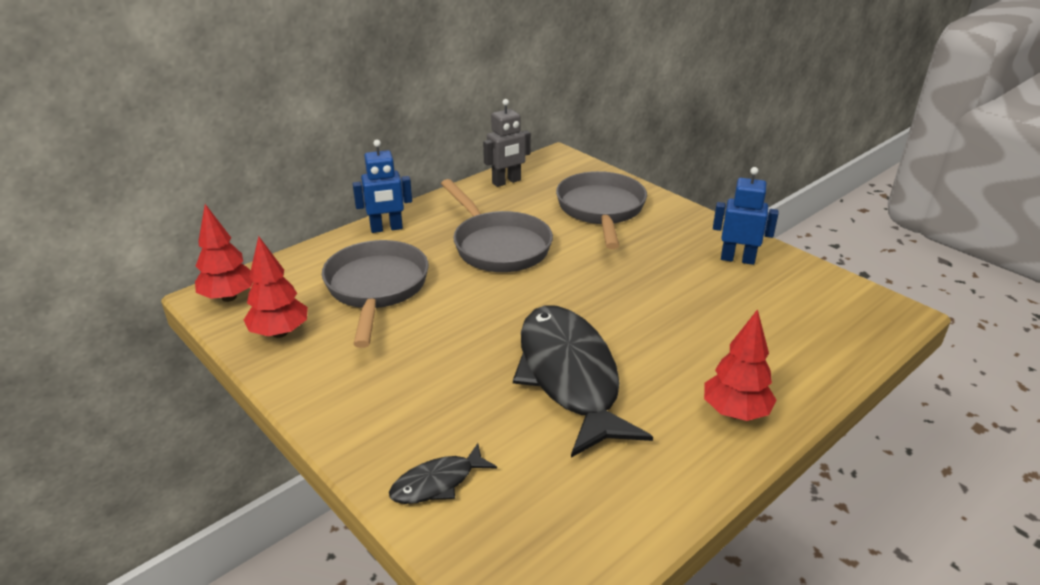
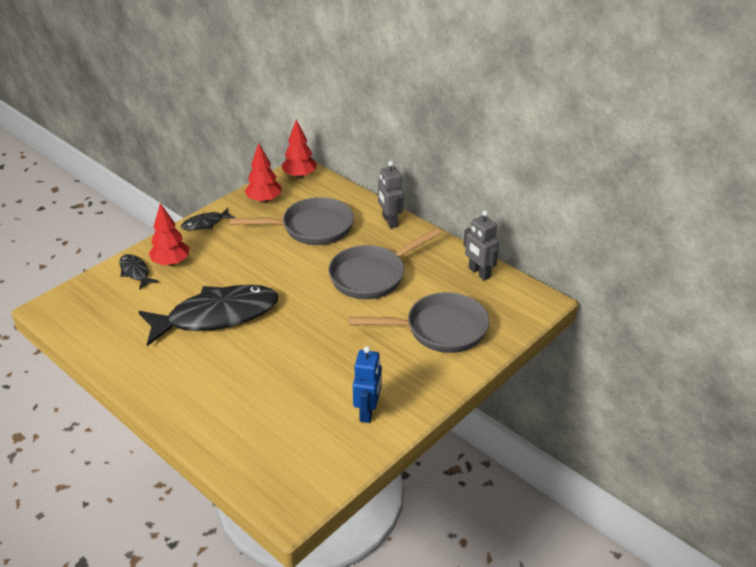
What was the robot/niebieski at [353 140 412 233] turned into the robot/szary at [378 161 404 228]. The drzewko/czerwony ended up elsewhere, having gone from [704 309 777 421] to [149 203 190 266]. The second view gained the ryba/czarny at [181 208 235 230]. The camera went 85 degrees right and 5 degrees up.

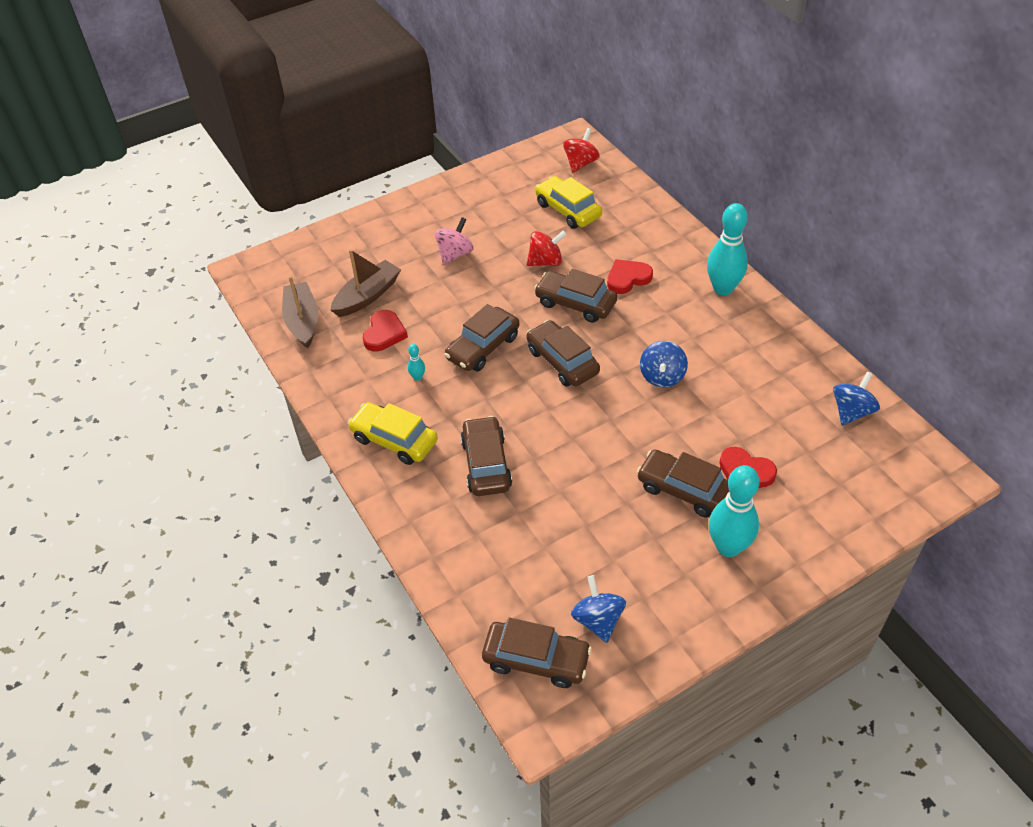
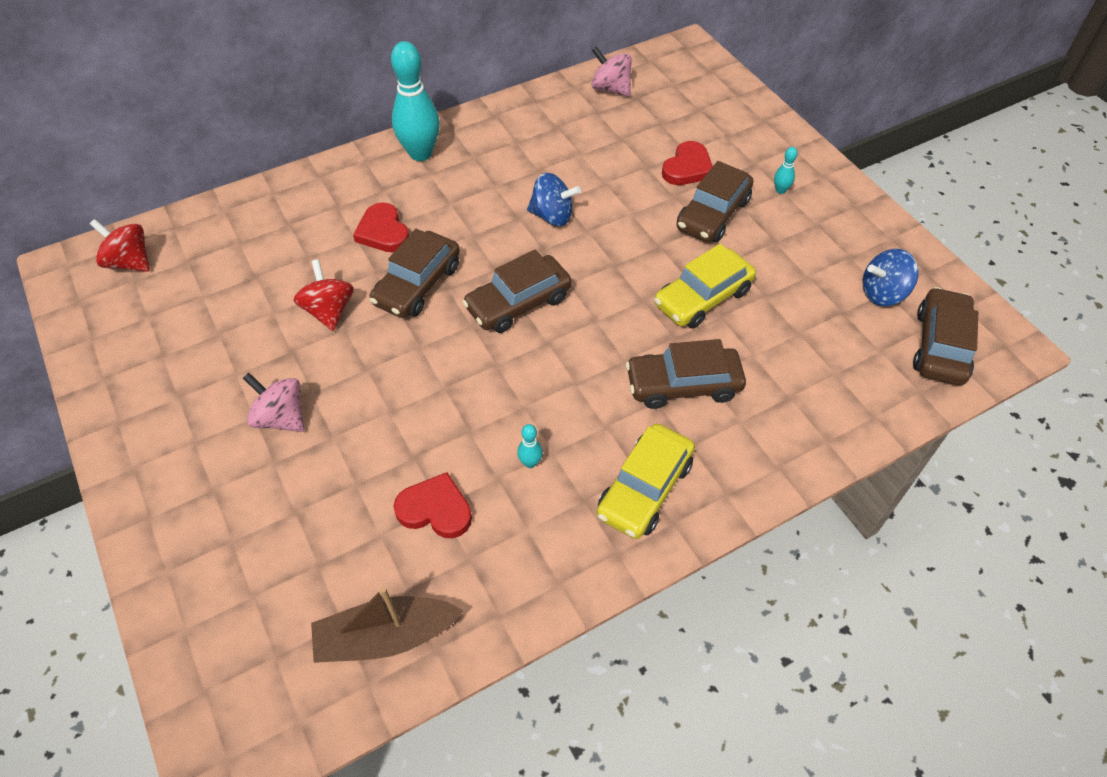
The second view lost the łódka/brązowy at [330 249 401 317]. The second view lost the samochód/brązowy at [444 304 520 371]. The samochód/żółty ended up elsewhere, having gone from [535 176 602 229] to [654 244 756 329]. The size of the kręgiel/turkusowy at [709 465 760 557] changed by a factor of 0.42. What was the bączek/niebieski at [833 372 880 426] turned into the bączek/różowy at [592 46 632 97]. The camera went 90 degrees left and 5 degrees up.

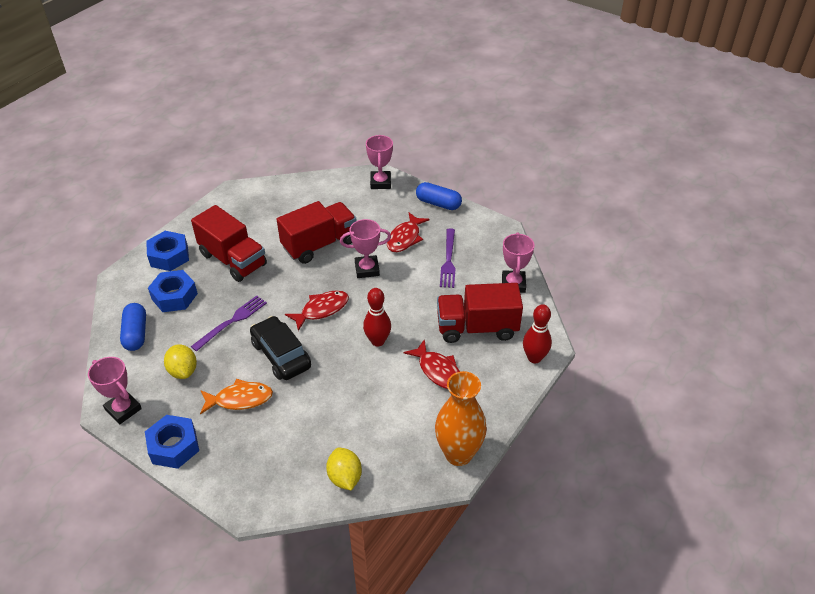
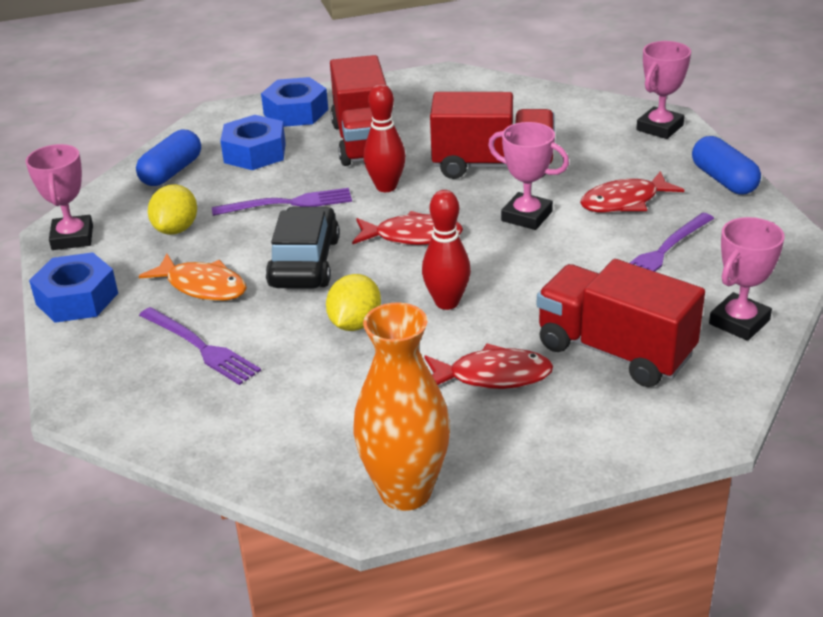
The cytryna/żółty ended up elsewhere, having gone from [326 448 362 491] to [326 274 381 331]. The ryba/czerwony at [404 339 460 389] ended up facing another way, 90 degrees counterclockwise from before. The kręgiel/czerwony ended up elsewhere, having gone from [523 304 552 363] to [364 84 406 192]. The second view gained the widelec/fioletowy at [139 307 261 385]. The camera went 40 degrees right and 10 degrees down.

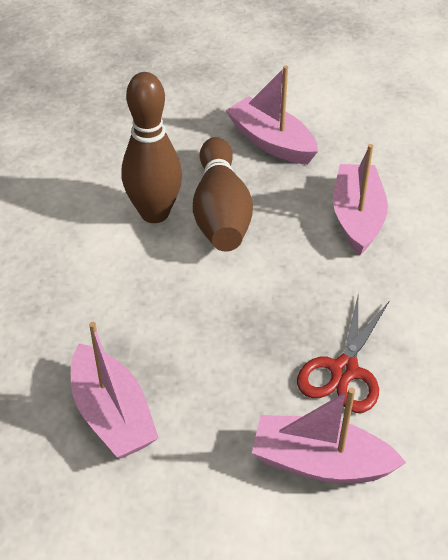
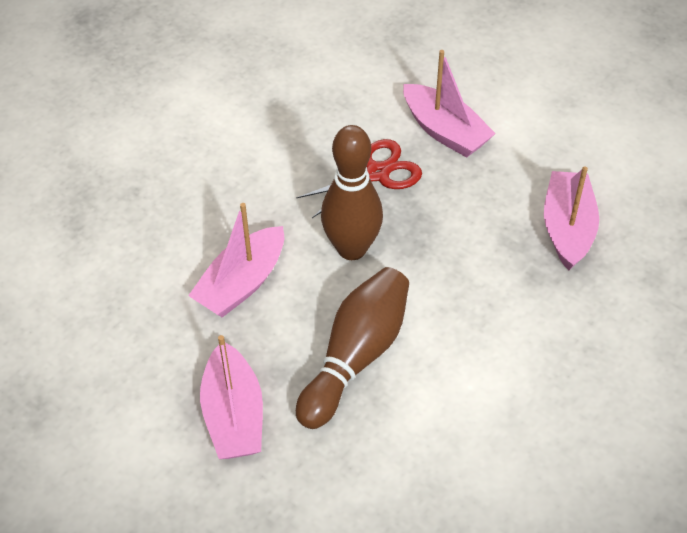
The kręgiel/brązowy ended up elsewhere, having gone from [122 72 182 223] to [321 125 383 260]. The camera went 145 degrees left and 5 degrees up.

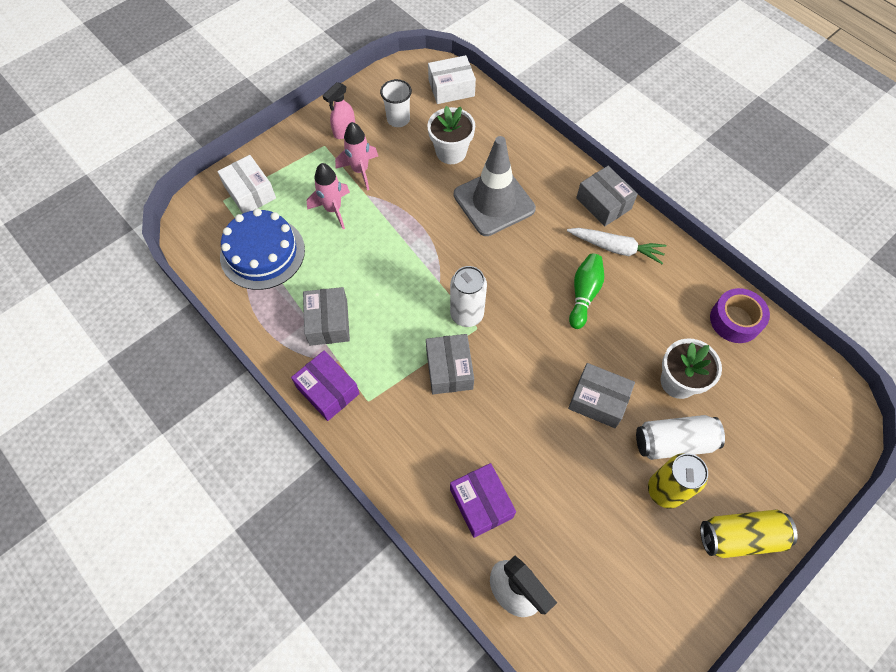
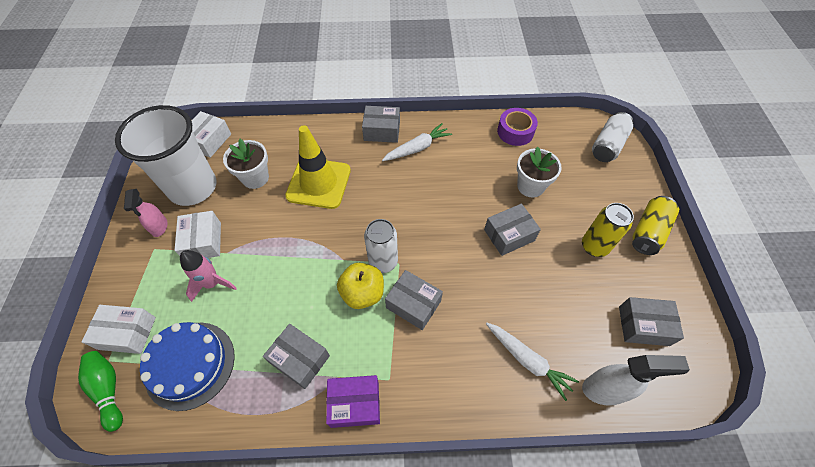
Where the rakieta/różowy stood at [335 122 378 191], the pudełko/biały came to stand at [175 211 221 258]. The size of the szklanka/biały at [380 79 412 127] changed by a factor of 2.28. Where the pudełko/fioletowy stood at [450 463 516 538], the marchewka/biały came to stand at [486 323 579 401]. What was the pachołek/szary at [454 136 536 236] turned into the pachołek/żółty at [285 125 351 209]. The kręgiel/zielony ended up elsewhere, having gone from [569 254 604 329] to [78 351 123 432]. The puszka/biały ended up elsewhere, having gone from [636 415 725 460] to [592 112 633 162]. The second view gained the jabłko/żółty at [337 263 384 309]. The second view gained the pudełko/szary at [619 297 684 346]. The camera went 50 degrees left and 5 degrees down.

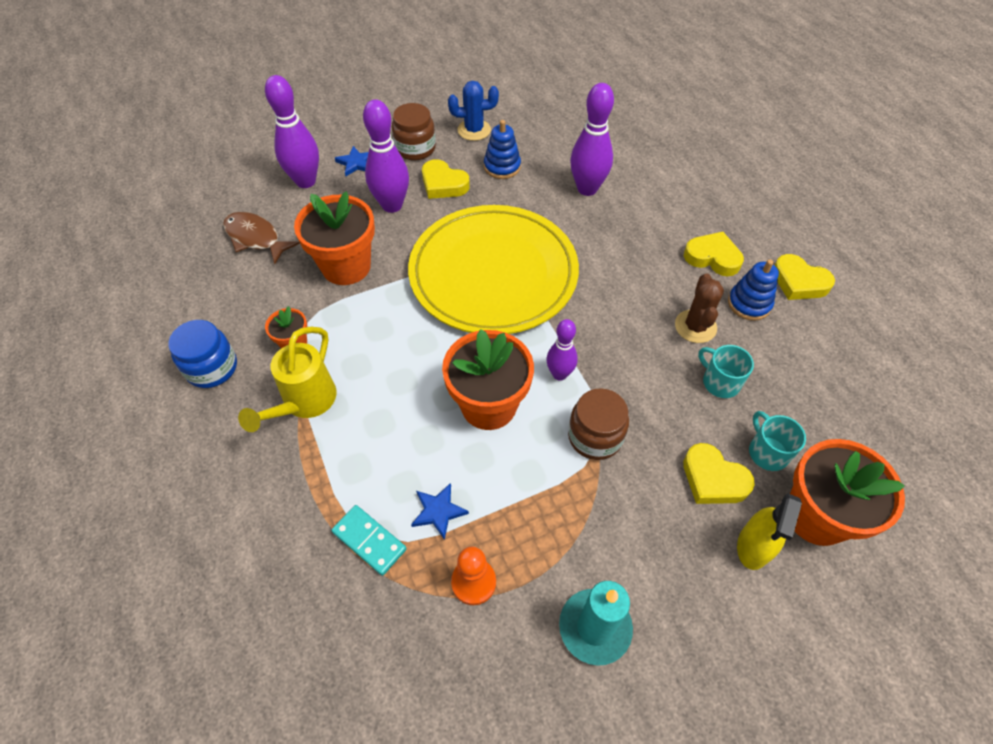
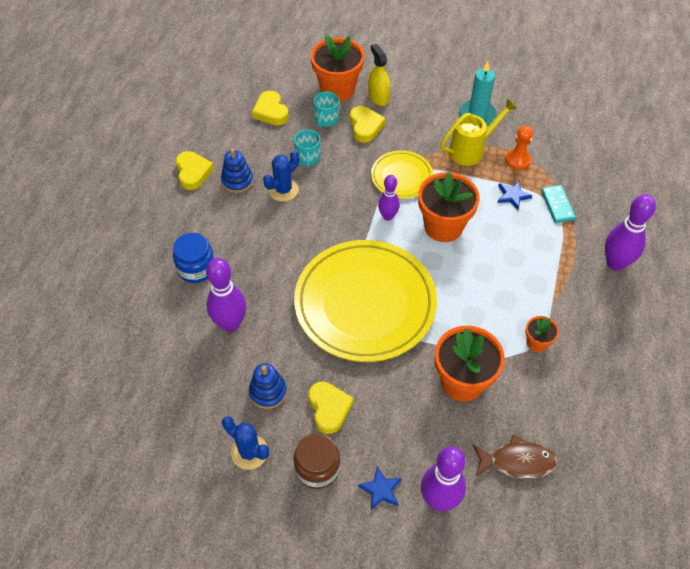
The słoik/niebieski ended up elsewhere, having gone from [168 320 237 388] to [173 233 214 283]. The ryba/brązowy at [223 212 300 264] ended up facing another way, 75 degrees counterclockwise from before. The konewka/żółty ended up elsewhere, having gone from [238 327 337 432] to [440 98 518 166]. The kręgiel/fioletowy ended up elsewhere, having gone from [363 99 409 213] to [605 194 656 271]. Where the słoik/brązowy stood at [568 388 629 460], the talerz/żółty came to stand at [371 150 433 199]. What was the kaktus/brązowy at [675 273 724 343] turned into the kaktus/niebieski at [263 150 300 202]. The serce/żółty ended up elsewhere, having gone from [684 232 744 276] to [252 91 289 125]. The spryskiwacz/żółty at [737 493 802 570] ended up facing another way, 90 degrees counterclockwise from before. The camera went 140 degrees left and 0 degrees up.

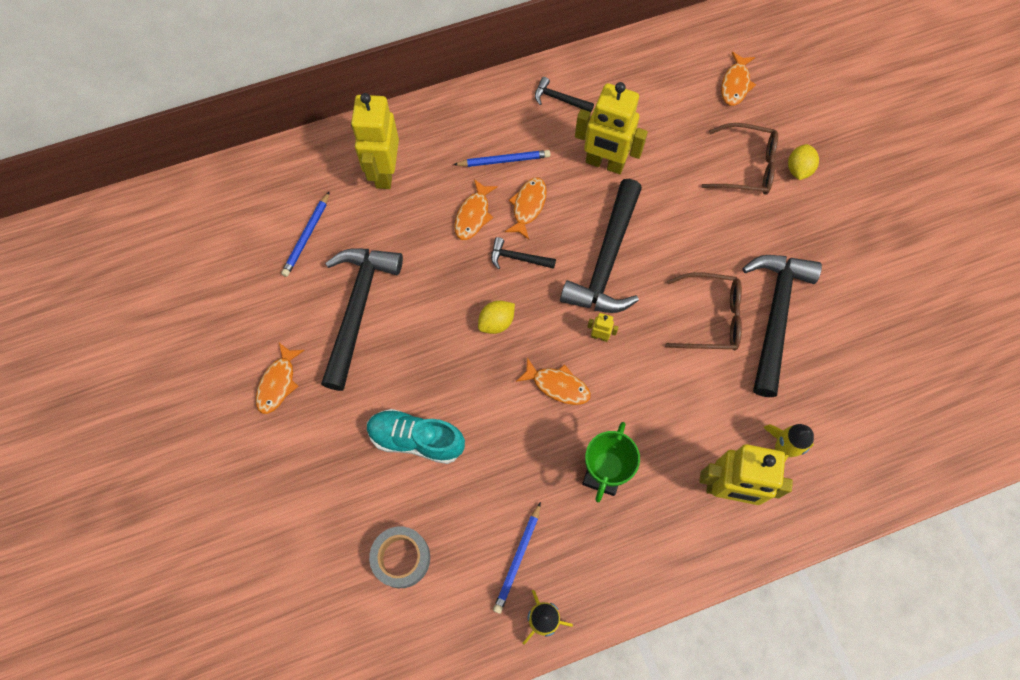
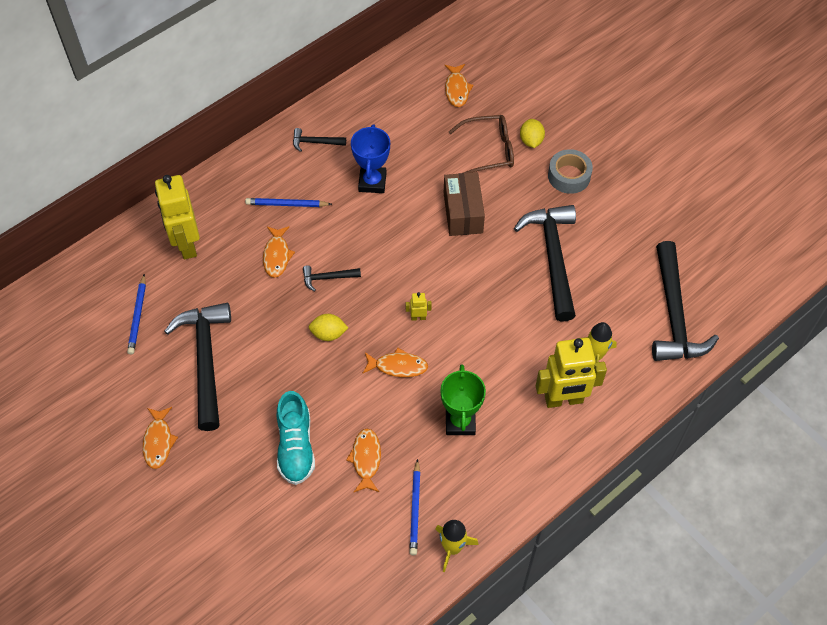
The but/turkusowy at [367 409 465 464] ended up facing another way, 90 degrees counterclockwise from before. The taśma klejąca/szary ended up elsewhere, having gone from [369 526 430 588] to [548 149 593 194]. The ołówek/niebieski at [453 150 550 167] ended up facing another way, 150 degrees counterclockwise from before. The cytryna/żółty at [478 301 515 334] ended up facing another way, 60 degrees clockwise from before. The ryba/pomarańczowy ended up elsewhere, having gone from [505 177 547 240] to [346 428 381 492]. The młotek/czarny ended up elsewhere, having gone from [560 179 642 313] to [652 241 719 361]. Where the robot/żółty stood at [575 82 648 174], the puchar/niebieski came to stand at [351 124 390 193]. The second view lost the okulary/brązowy at [665 272 742 351]. The second view gained the pudełko/brązowy at [444 172 485 236]. The camera went 20 degrees left and 10 degrees down.

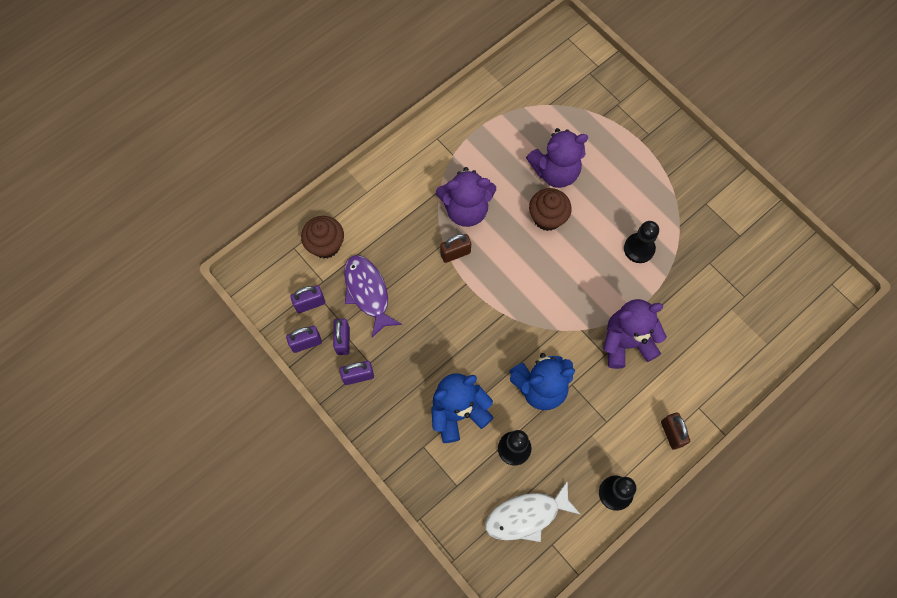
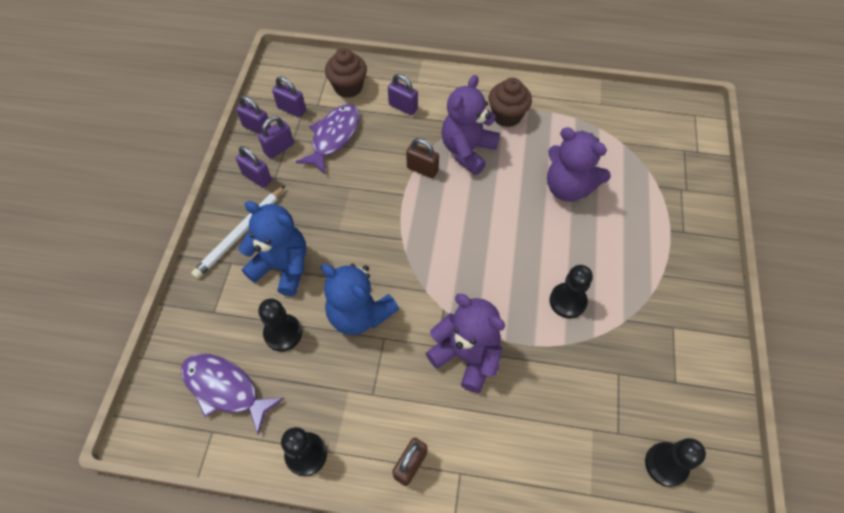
The miś/fioletowy at [436 167 496 227] ended up facing another way, 75 degrees clockwise from before. What was the ryba/biały at [485 480 581 542] turned into the ryba/fioletowy at [181 354 284 435]. The muffinka/brązowy ended up elsewhere, having gone from [529 188 572 231] to [489 78 532 127]. The second view gained the ołówek/biały at [191 185 285 279]. The second view gained the kłódka/fioletowy at [388 74 418 115]. The second view gained the pionek/czarny at [645 438 706 487]. The camera went 50 degrees right and 10 degrees down.

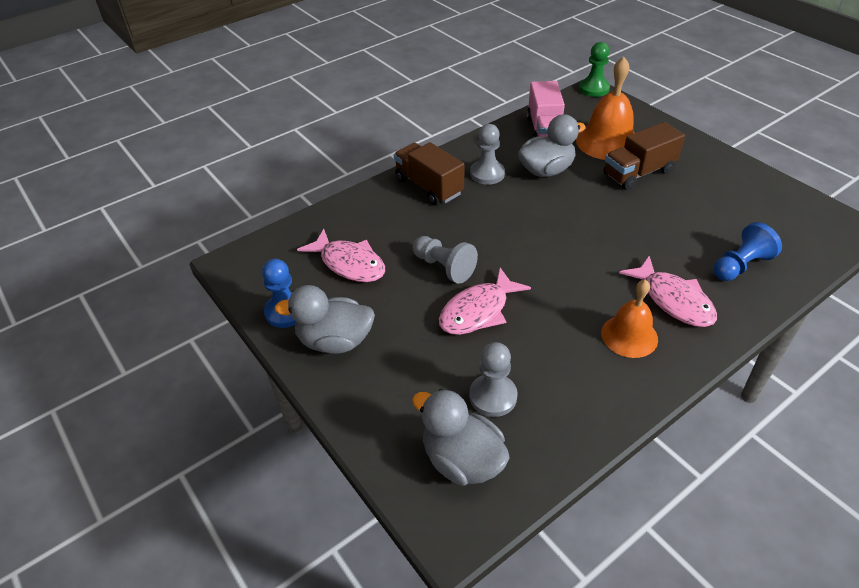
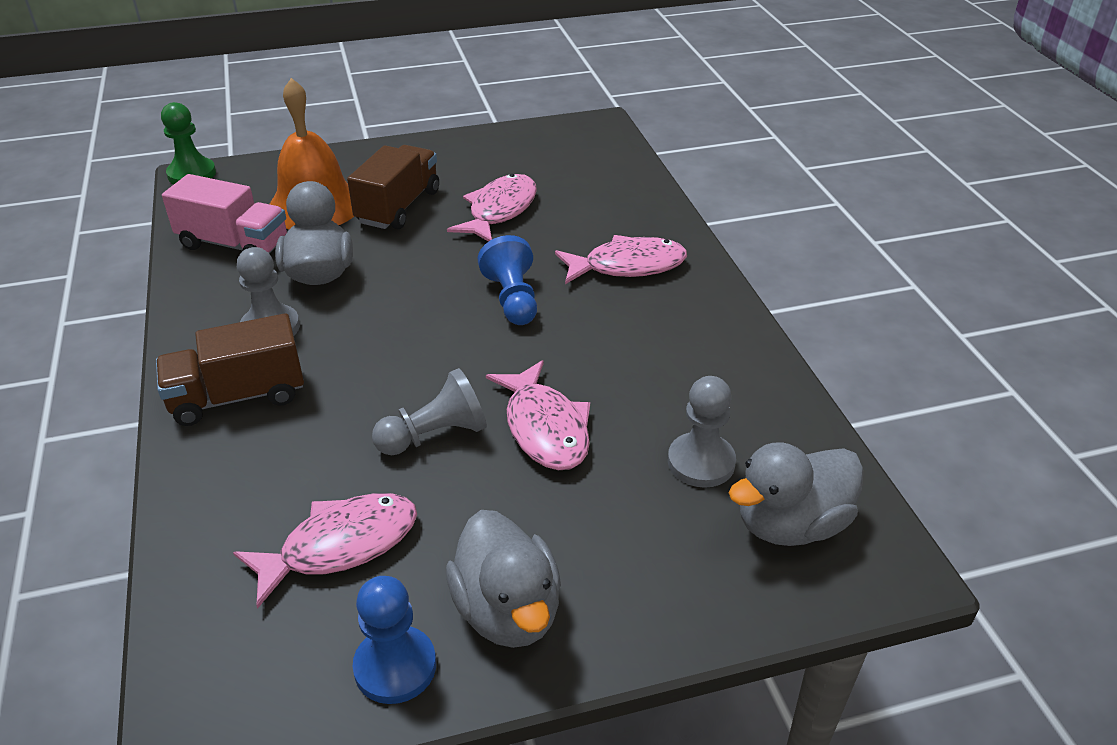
The kaczka/szary at [274 285 375 354] ended up facing another way, 45 degrees counterclockwise from before. The second view lost the dzwonek/pomarańczowy at [601 279 658 358]. The ciężarówka/brązowy at [604 122 685 190] ended up facing another way, 150 degrees counterclockwise from before. The pionek/niebieski ended up elsewhere, having gone from [713 222 782 281] to [478 235 537 325]. The second view gained the ryba/różowy at [447 174 537 242]. The camera went 70 degrees left and 5 degrees down.

